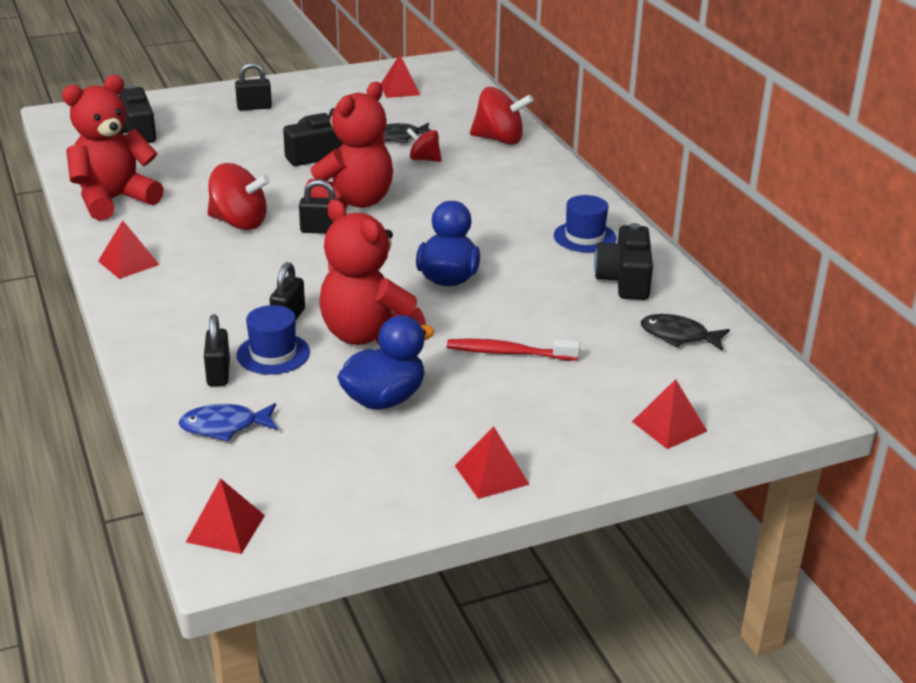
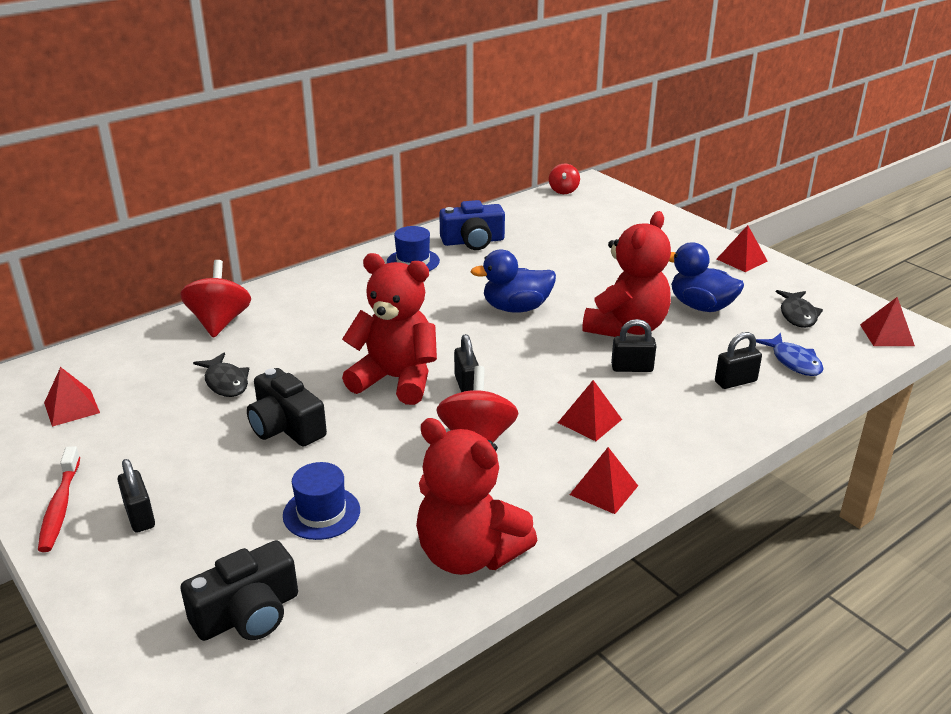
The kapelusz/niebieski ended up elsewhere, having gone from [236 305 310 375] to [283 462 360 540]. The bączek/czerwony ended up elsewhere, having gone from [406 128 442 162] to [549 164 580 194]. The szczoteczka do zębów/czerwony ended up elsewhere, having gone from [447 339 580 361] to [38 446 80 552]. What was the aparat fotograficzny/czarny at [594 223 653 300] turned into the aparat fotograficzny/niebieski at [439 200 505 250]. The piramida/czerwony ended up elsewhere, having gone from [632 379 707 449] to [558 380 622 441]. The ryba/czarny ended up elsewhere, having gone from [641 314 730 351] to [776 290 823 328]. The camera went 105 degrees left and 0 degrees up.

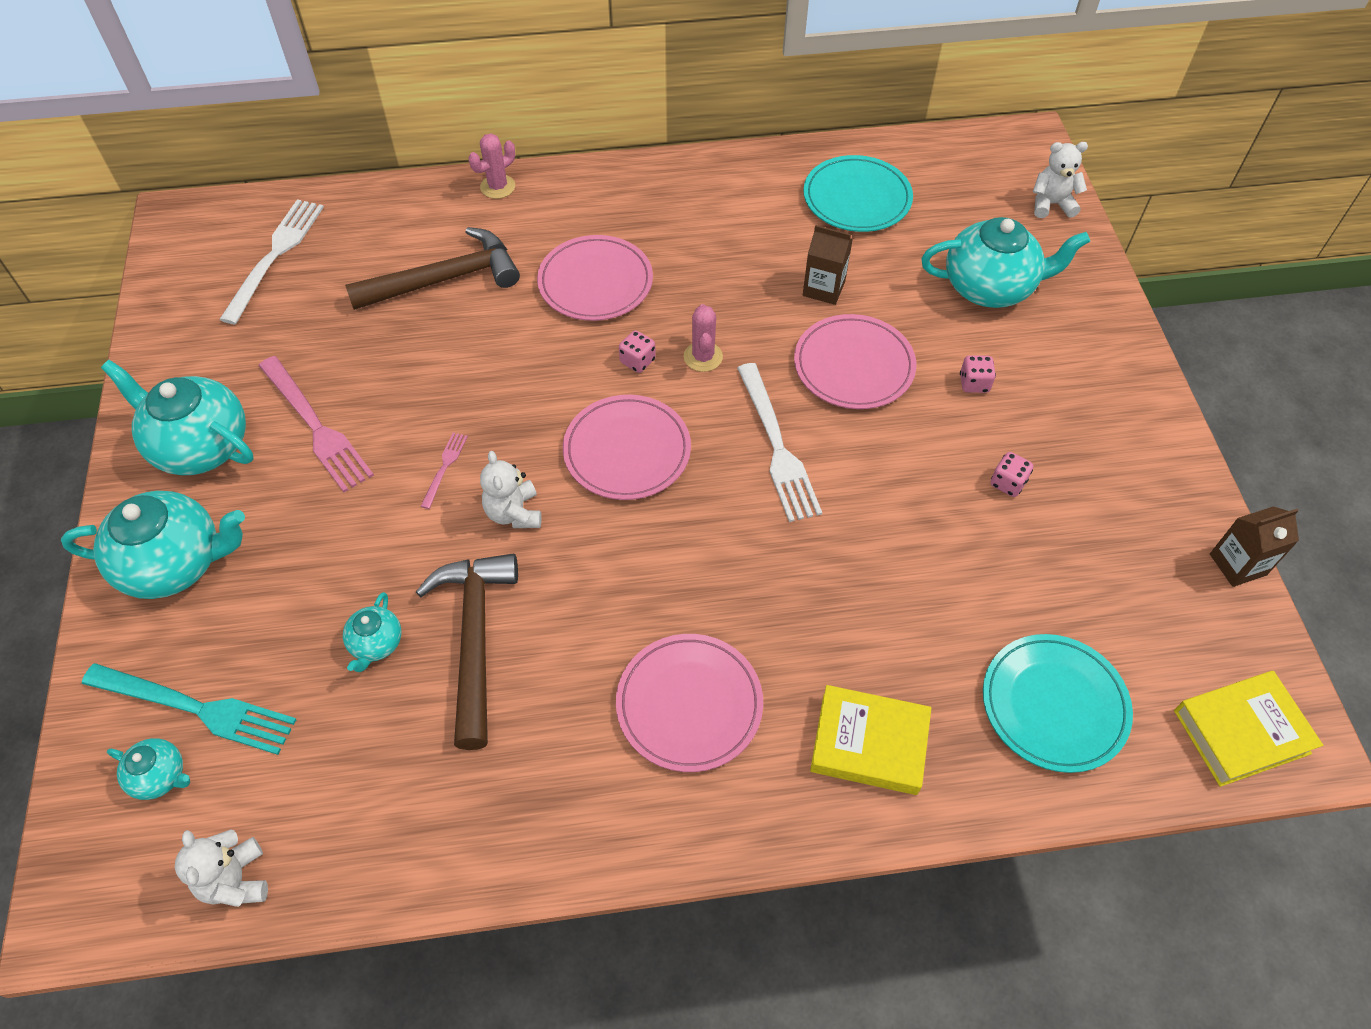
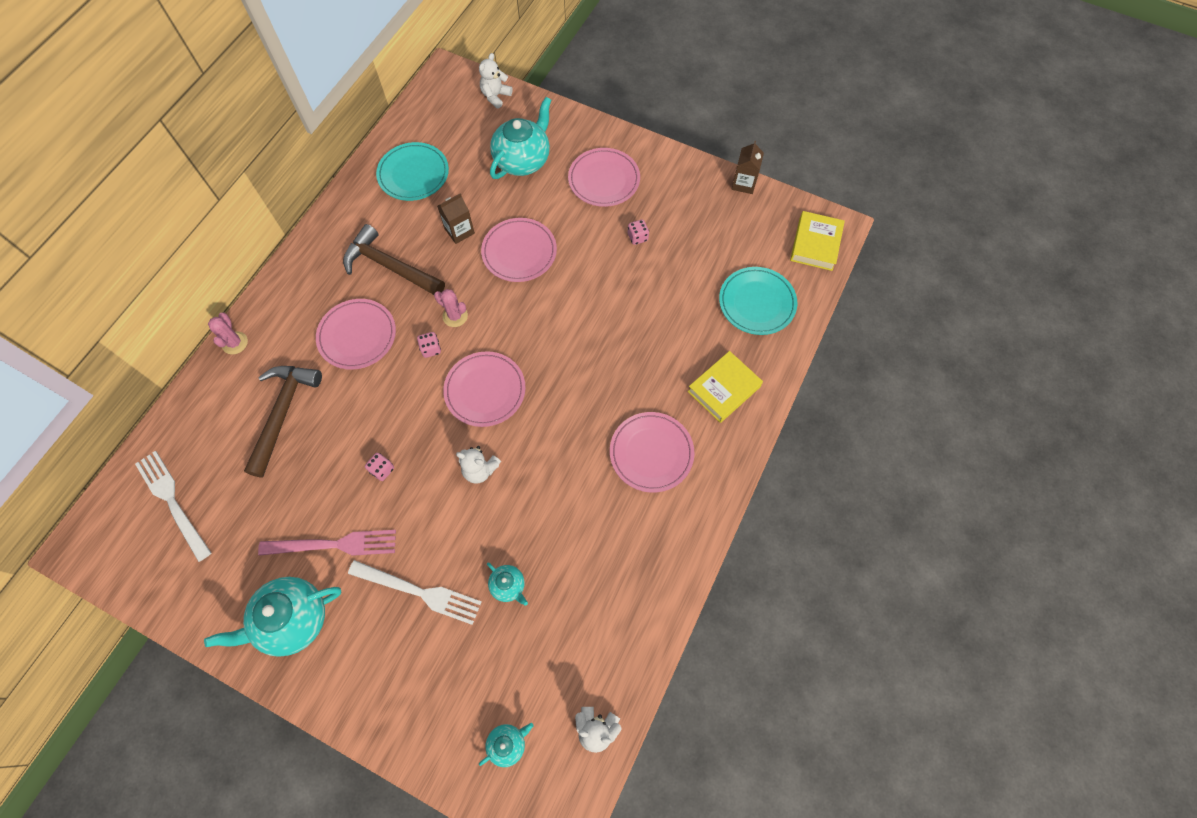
The second view lost the imbryk/turkusowy at [61 491 245 599]. The second view lost the widelec/turkusowy at [82 663 297 755]. The młotek/brązowy ended up elsewhere, having gone from [416 553 518 750] to [343 224 445 295]. The second view lost the widelec/różowy at [420 432 468 509]. The widelec/biały ended up elsewhere, having gone from [737 363 822 522] to [348 560 481 625]. The kostka do gry/różowy ended up elsewhere, having gone from [960 355 996 393] to [365 453 394 481]. The second view gained the talerz/różowy at [568 148 640 207]. The camera went 55 degrees left and 10 degrees up.

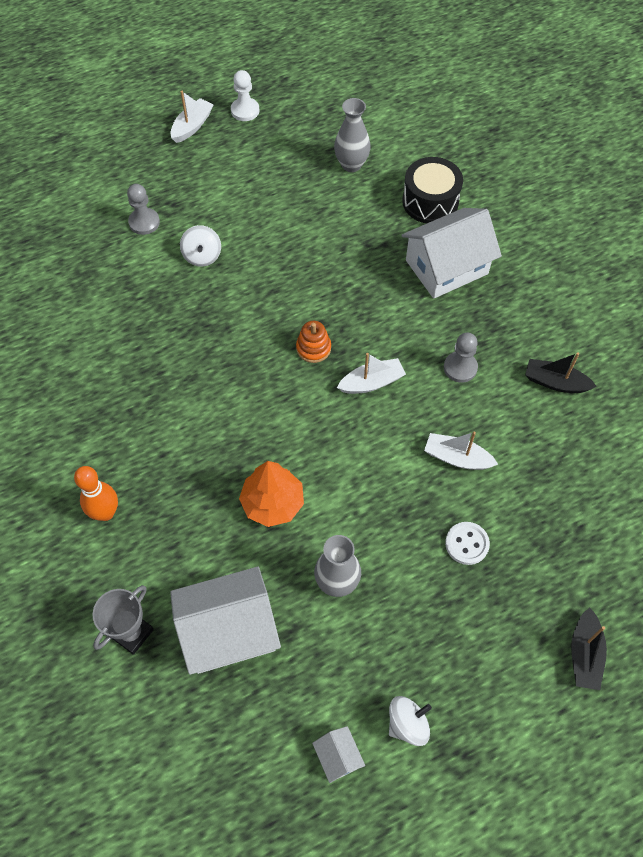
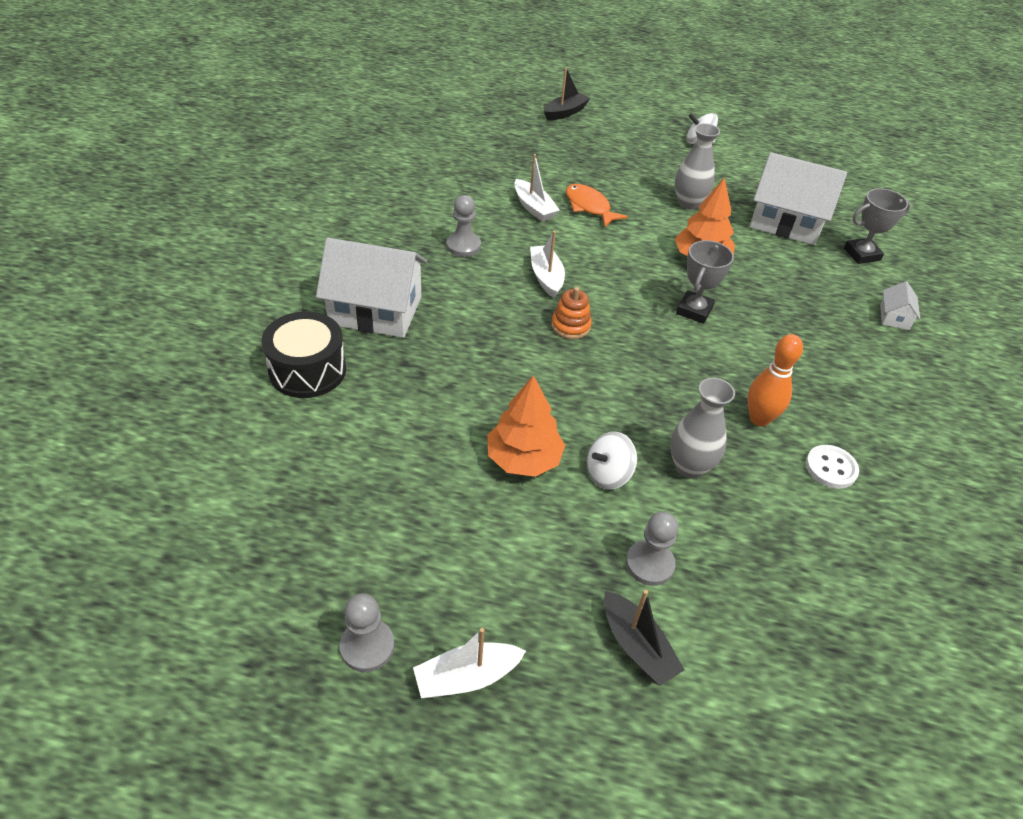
The kręgiel/pomarańczowy ended up elsewhere, having gone from [74 466 118 521] to [748 334 803 427]. The bączek/biały at [180 225 221 267] ended up facing another way, 150 degrees counterclockwise from before. What was the pionek/biały at [231 70 259 121] turned into the pionek/szary at [340 593 394 672]. The domek/biały ended up elsewhere, having gone from [312 726 365 783] to [880 281 920 330]. The wazon/szary ended up elsewhere, having gone from [334 98 371 172] to [670 378 735 479]. The łódka/biały at [337 353 406 394] ended up facing another way, 60 degrees clockwise from before. The guzik/biały ended up elsewhere, having gone from [445 522 490 565] to [806 445 859 489]. The łódka/czarny ended up elsewhere, having gone from [525 352 597 393] to [604 590 684 686]. The second view gained the drzewko/pomarańczowy at [487 375 565 477]. The second view gained the ryba/pomarańczowy at [566 184 628 227]. The second view gained the puchar/szary at [676 240 734 324]. The camera went 145 degrees left and 15 degrees down.

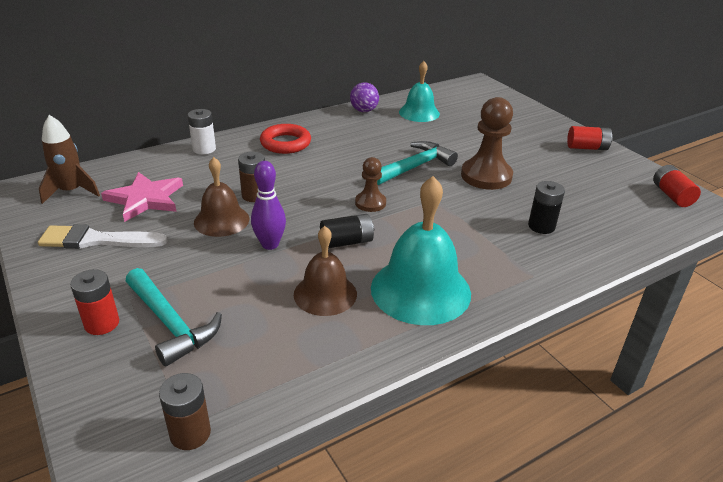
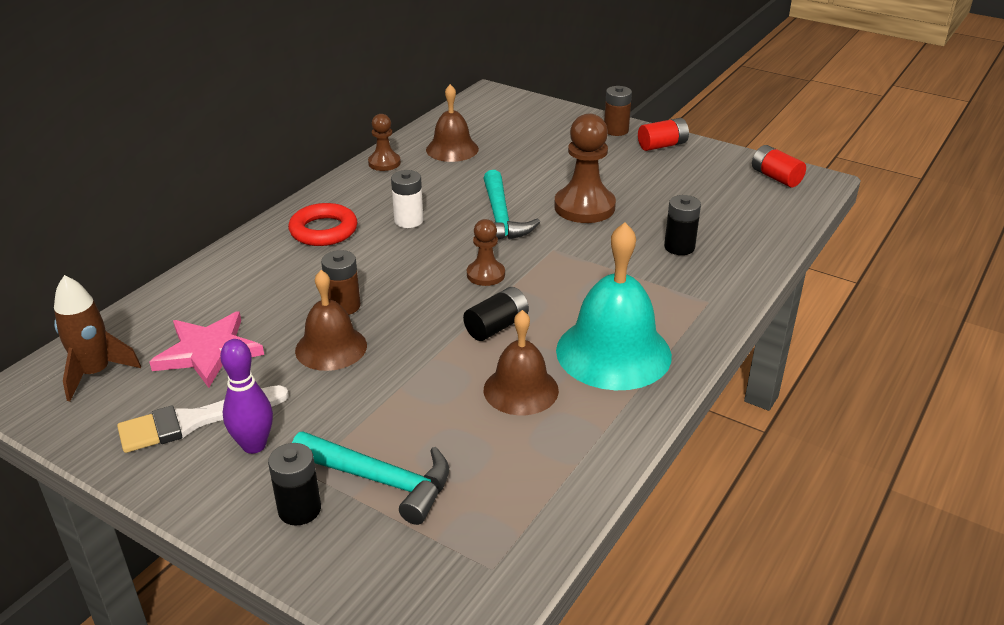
What was the bateria/czerwony at [70 269 119 335] turned into the bateria/czarny at [268 443 321 525]. The bateria/brązowy ended up elsewhere, having gone from [159 373 211 450] to [604 86 632 136]. The bateria/biały ended up elsewhere, having gone from [188 109 216 154] to [391 170 423 228]. The kręgiel/fioletowy ended up elsewhere, having gone from [251 161 286 250] to [220 339 273 454]. Where the piłka/fioletowy stood at [350 82 379 112], the pionek/brązowy came to stand at [368 114 401 171]. The młotek/turkusowy at [377 141 458 185] ended up facing another way, 150 degrees clockwise from before. What was the dzwonek/turkusowy at [399 61 440 122] turned into the dzwonek/brązowy at [426 84 479 162]. The camera went 25 degrees left and 0 degrees up.

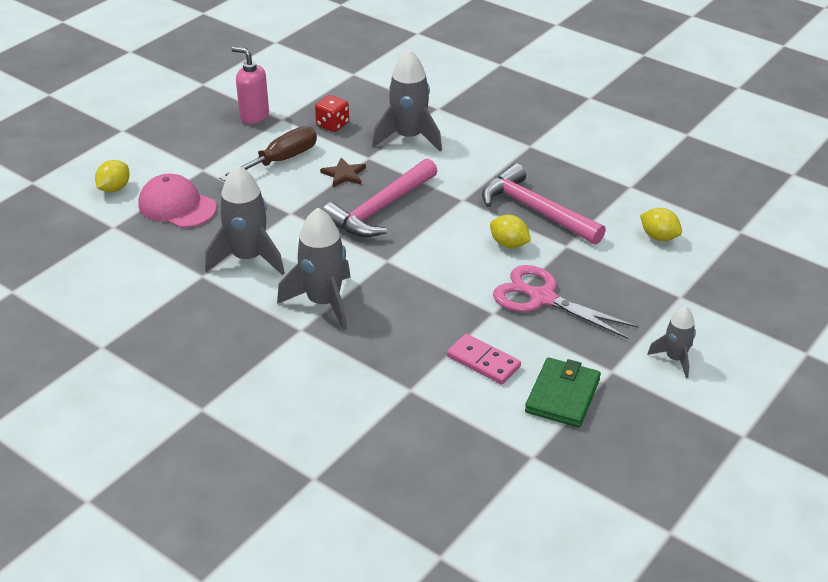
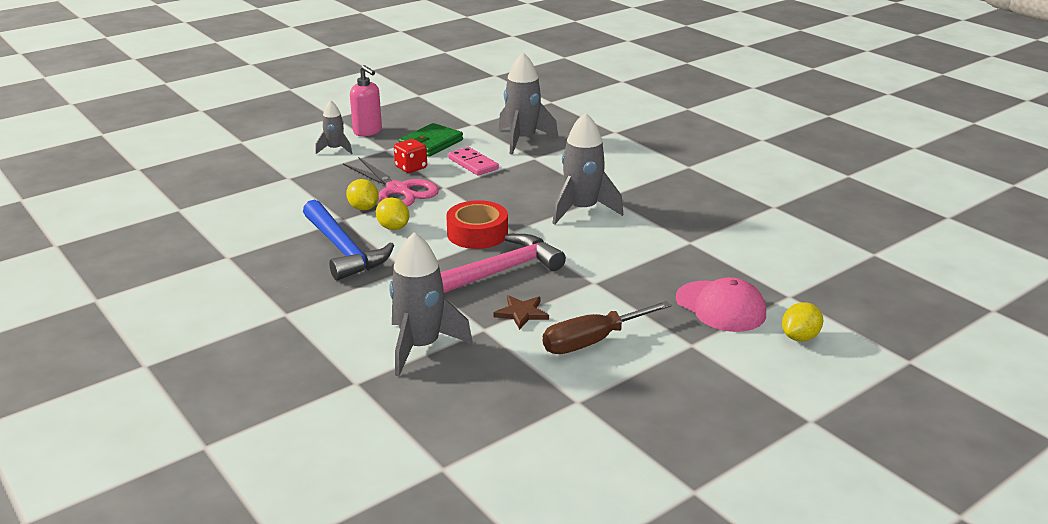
The rakieta/szary ended up elsewhere, having gone from [205 165 285 275] to [499 52 558 155]. The dozownik mydła/różowy ended up elsewhere, having gone from [231 47 269 124] to [350 65 382 136]. The kostka do gry/czerwony ended up elsewhere, having gone from [315 95 349 132] to [394 139 427 173]. What was the młotek/różowy at [482 163 606 245] turned into the młotek/niebieski at [303 200 394 281]. The cytryna/żółty ended up elsewhere, having gone from [640 208 682 241] to [346 179 379 210]. The second view gained the taśma klejąca/czerwony at [446 200 508 249]. The camera went 165 degrees left and 10 degrees down.

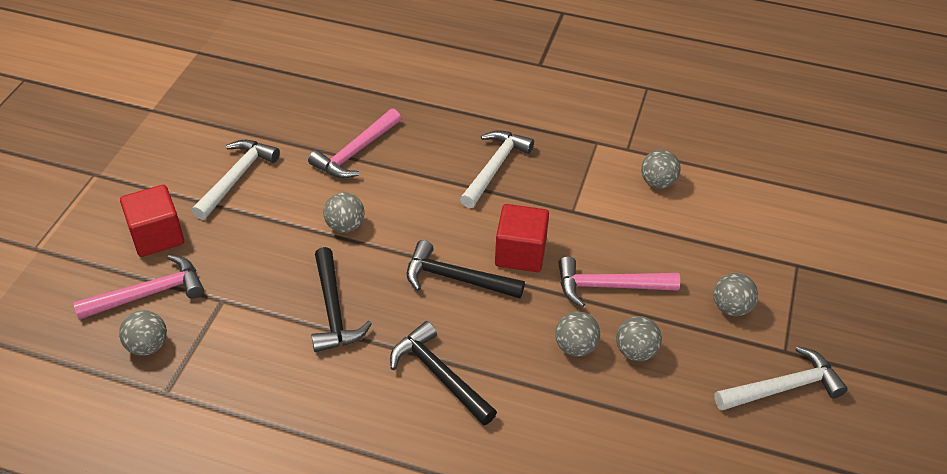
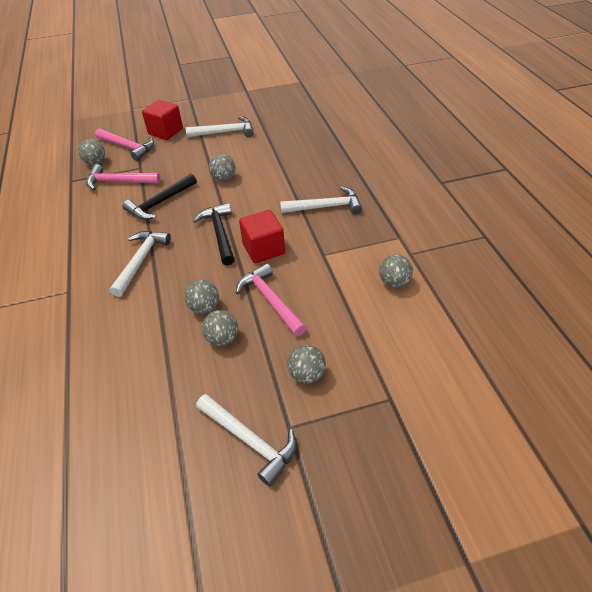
The młotek/różowy ended up elsewhere, having gone from [308 109 401 179] to [86 164 161 190]. What was the młotek/czarny at [390 321 497 426] turned into the młotek/biały at [110 231 171 297]. The camera went 60 degrees right and 0 degrees up.

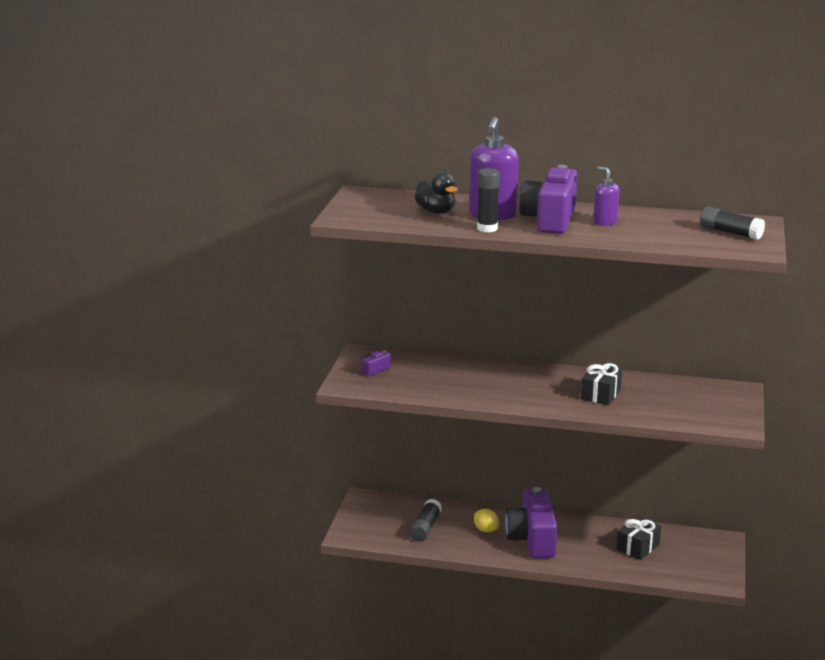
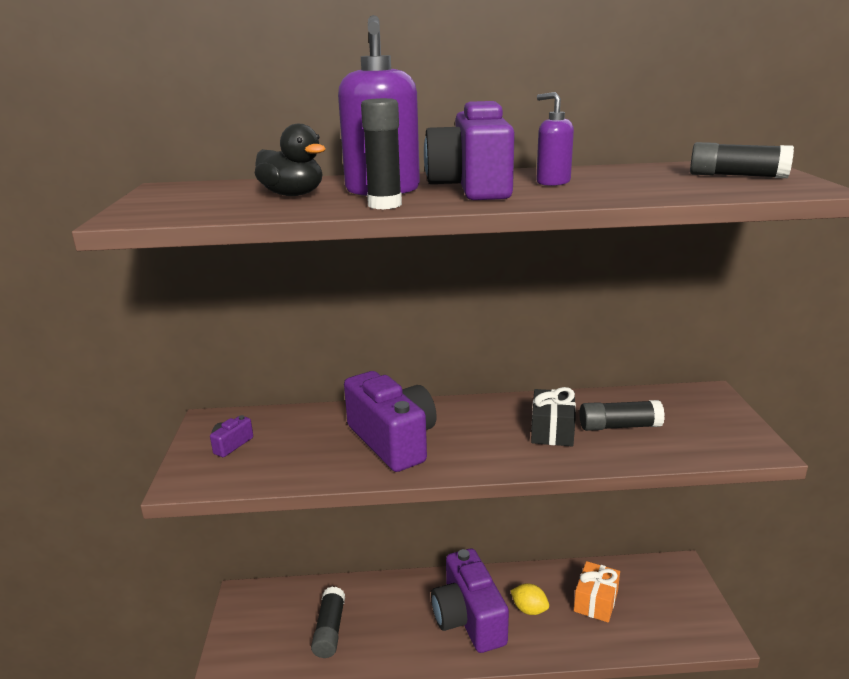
The cytryna/żółty ended up elsewhere, having gone from [474 509 499 532] to [510 584 549 615]. What was the prezent/czarny at [617 516 661 560] turned into the prezent/pomarańczowy at [574 561 620 623]. The second view gained the aparat fotograficzny/fioletowy at [344 371 437 472]. The second view gained the klej w sztyfcie/czarny at [579 400 665 431]. The camera went 15 degrees left and 0 degrees up.

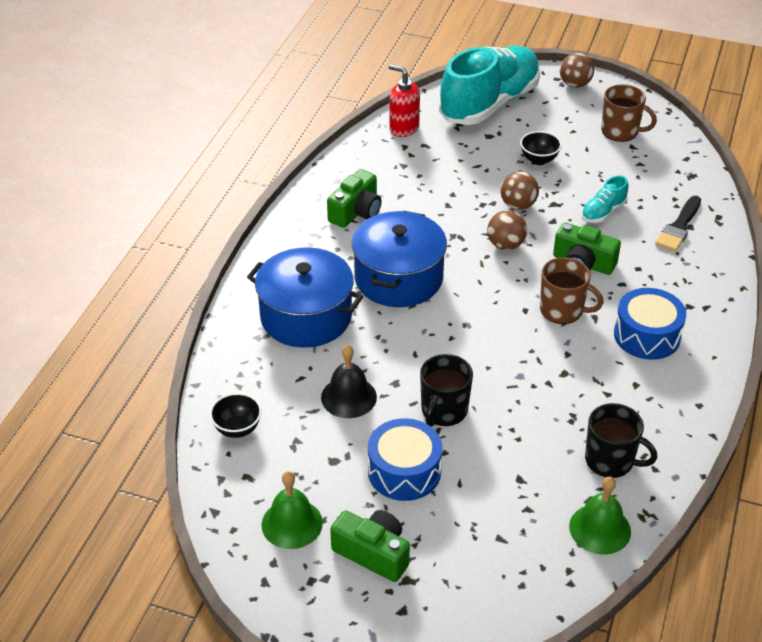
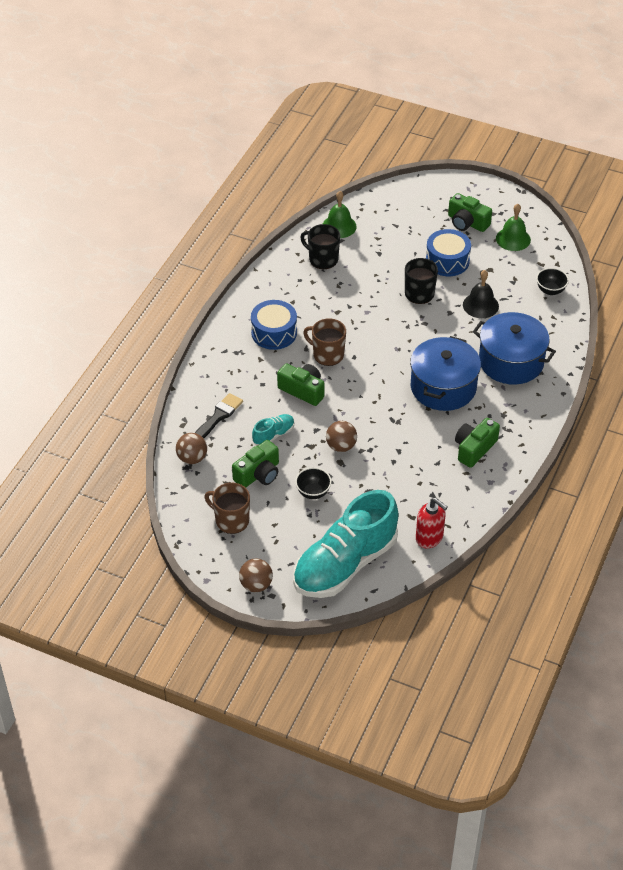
The piłka/brązowy ended up elsewhere, having gone from [487 210 527 250] to [176 433 207 464]. The second view gained the aparat fotograficzny/zielony at [232 440 279 488]. The camera went 175 degrees left and 5 degrees up.

